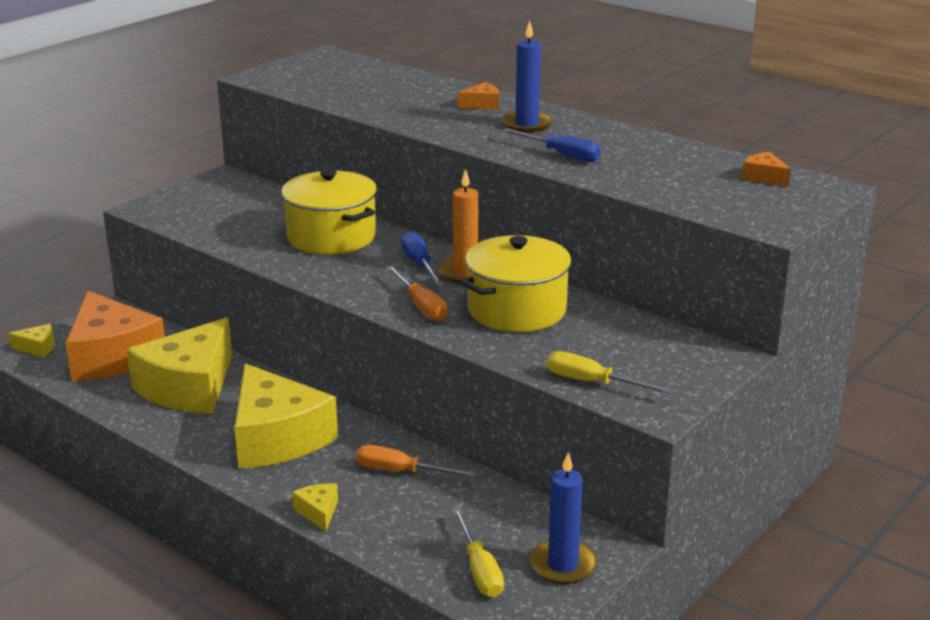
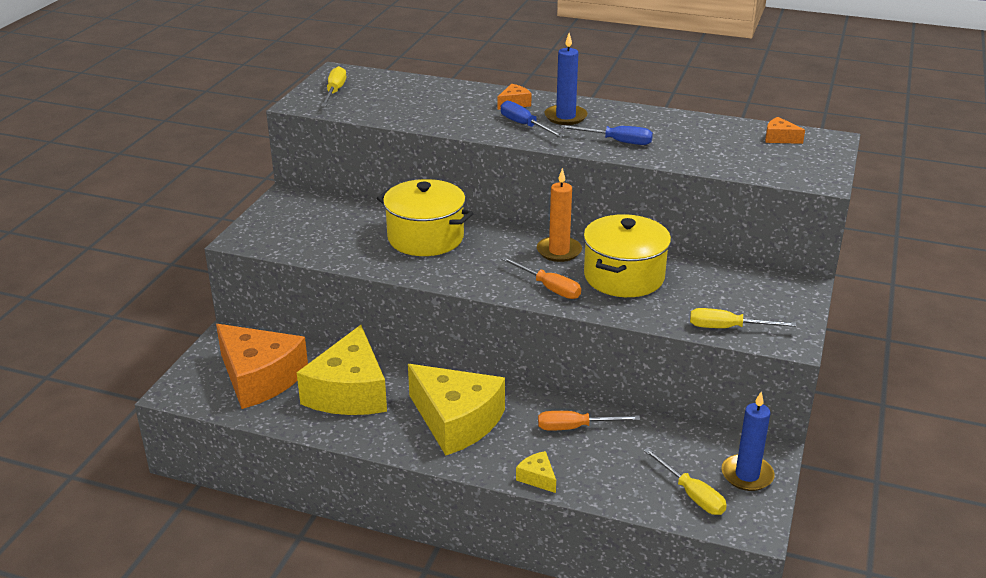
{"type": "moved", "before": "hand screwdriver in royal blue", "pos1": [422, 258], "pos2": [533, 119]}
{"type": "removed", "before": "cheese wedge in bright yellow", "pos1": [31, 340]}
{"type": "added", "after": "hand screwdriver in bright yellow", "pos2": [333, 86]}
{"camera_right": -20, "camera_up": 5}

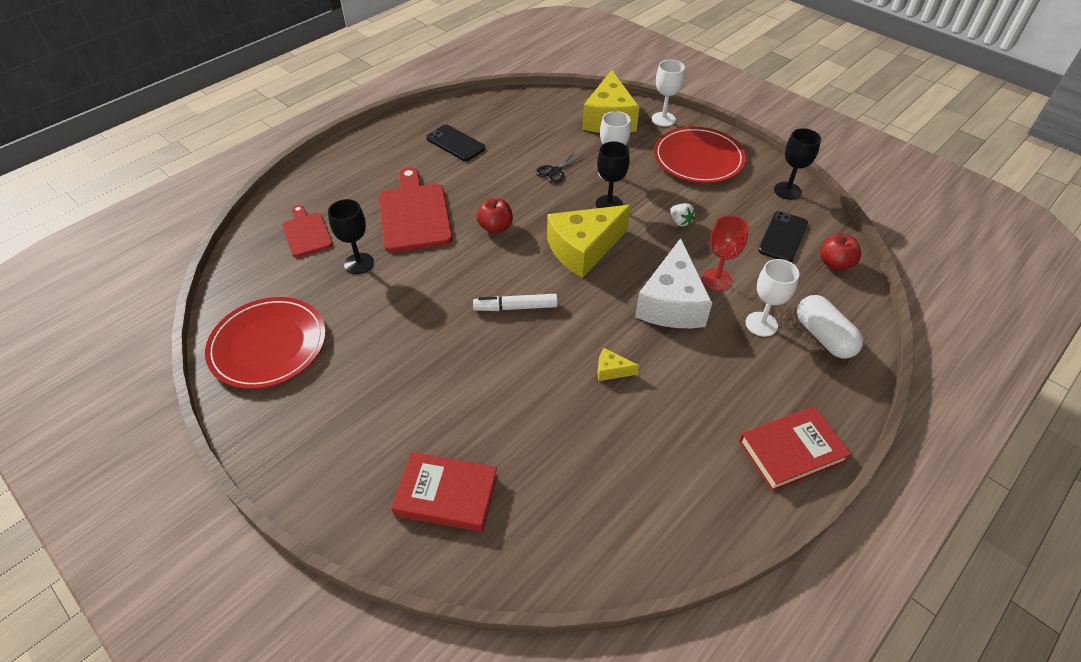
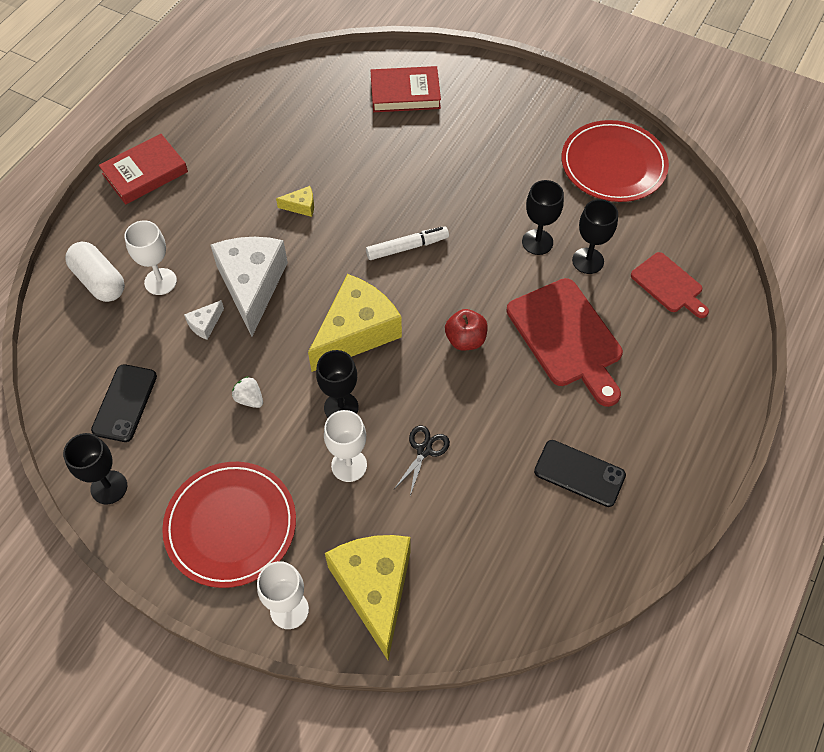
{"type": "replaced", "before": "chalice in red", "after": "cheese wedge in white", "pos1": [725, 253], "pos2": [204, 320]}
{"type": "removed", "before": "apple in red", "pos1": [840, 252]}
{"type": "added", "after": "chalice in black", "pos2": [543, 217]}
{"camera_right": 165, "camera_up": 10}

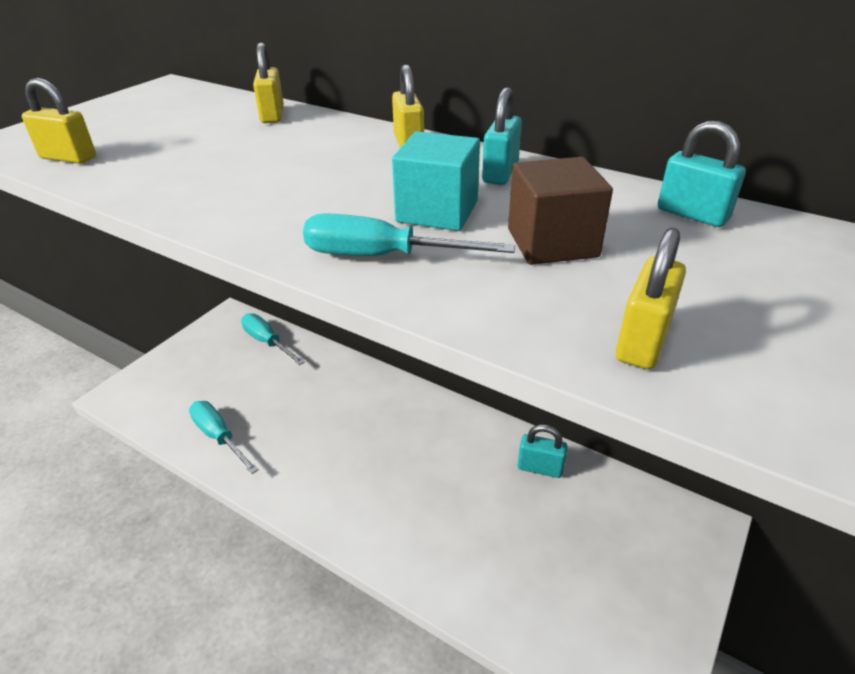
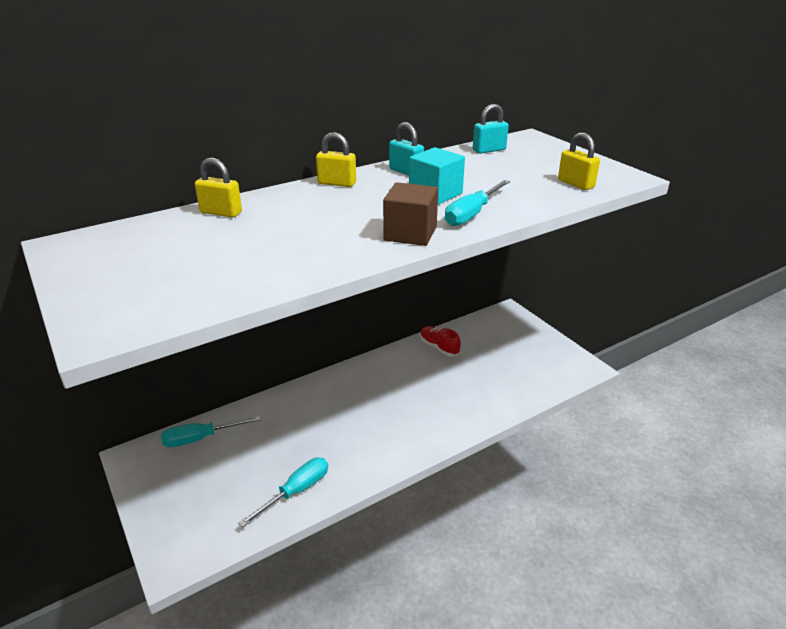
{"type": "removed", "before": "lock in bright yellow", "pos1": [59, 121]}
{"type": "moved", "before": "cube in russet", "pos1": [560, 211], "pos2": [410, 214]}
{"type": "turned", "before": "hand screwdriver in turquoise", "pos1": [224, 437], "pos2": [283, 492], "turn": 150}
{"type": "replaced", "before": "lock in turquoise", "after": "shoe in red", "pos1": [543, 451], "pos2": [440, 341]}
{"camera_right": -65, "camera_up": -5}

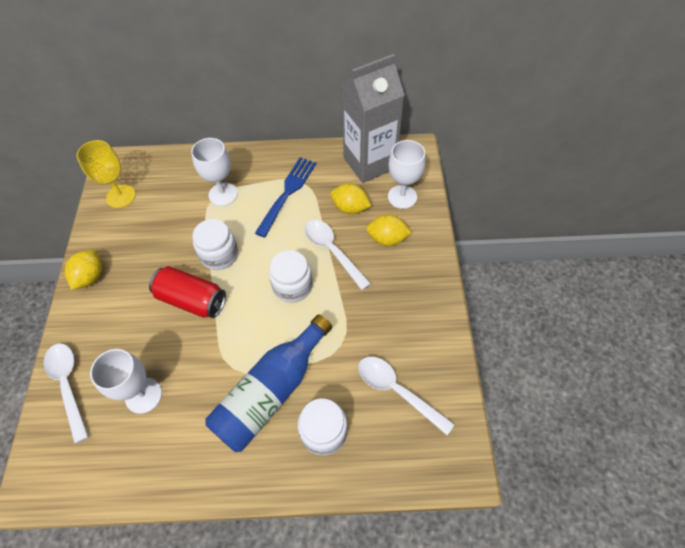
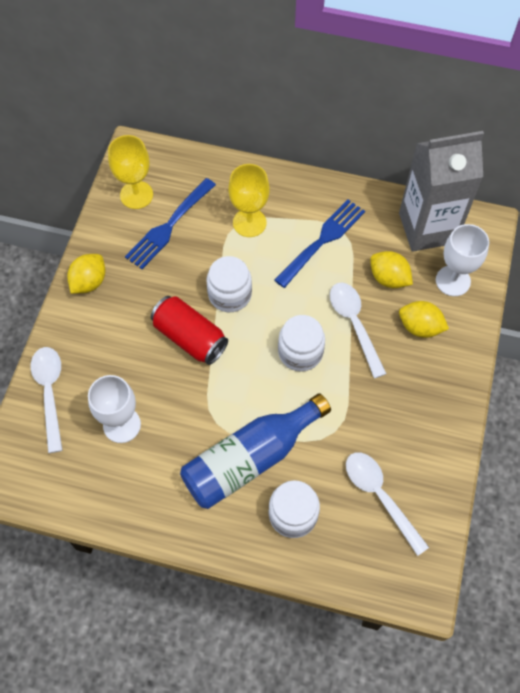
{"type": "recoloured", "before": "chalice in white", "after": "chalice in bright yellow", "pos1": [214, 172], "pos2": [249, 200]}
{"type": "added", "after": "table fork in royal blue", "pos2": [170, 223]}
{"camera_right": 15, "camera_up": 5}

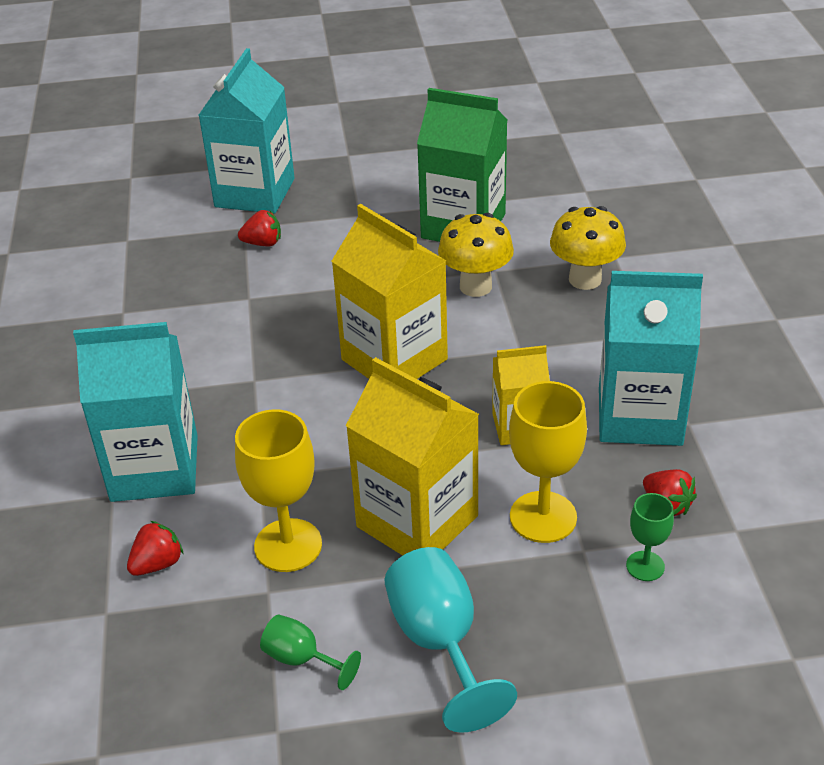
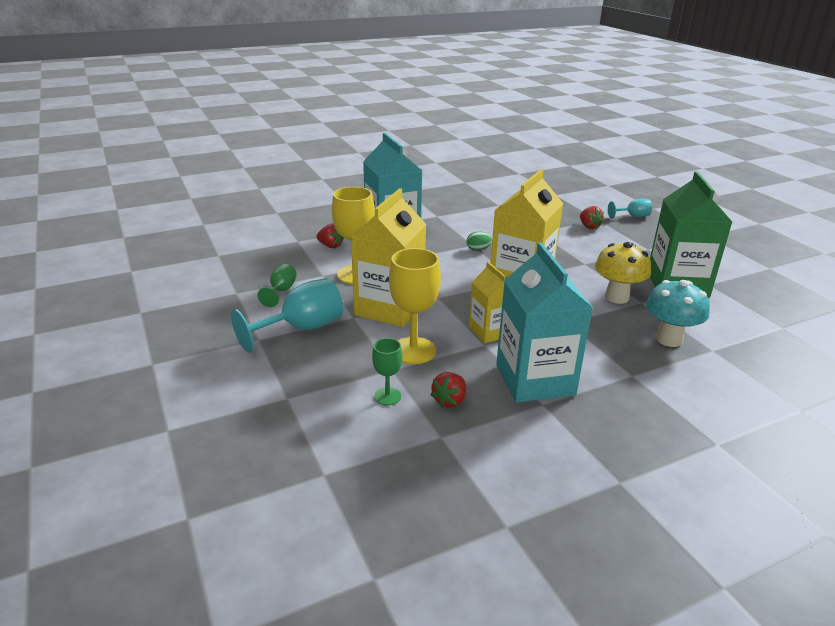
{"type": "replaced", "before": "juice carton in turquoise", "after": "chalice in turquoise", "pos1": [247, 130], "pos2": [630, 209]}
{"type": "recoloured", "before": "fungus in bright yellow", "after": "fungus in turquoise", "pos1": [588, 248], "pos2": [678, 313]}
{"type": "added", "after": "egg shape in leaf-green", "pos2": [479, 241]}
{"camera_right": 70, "camera_up": -10}

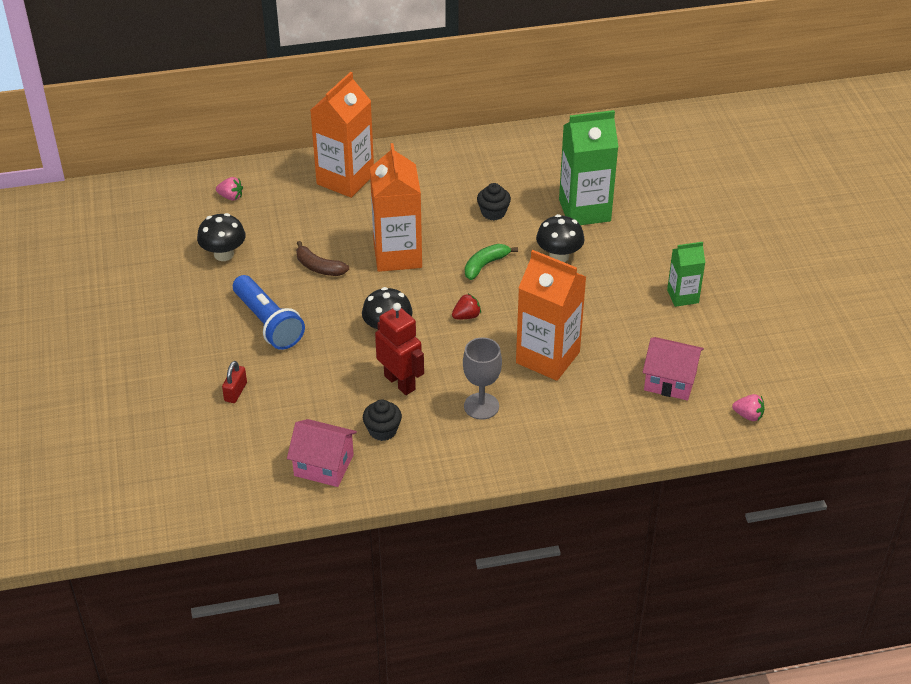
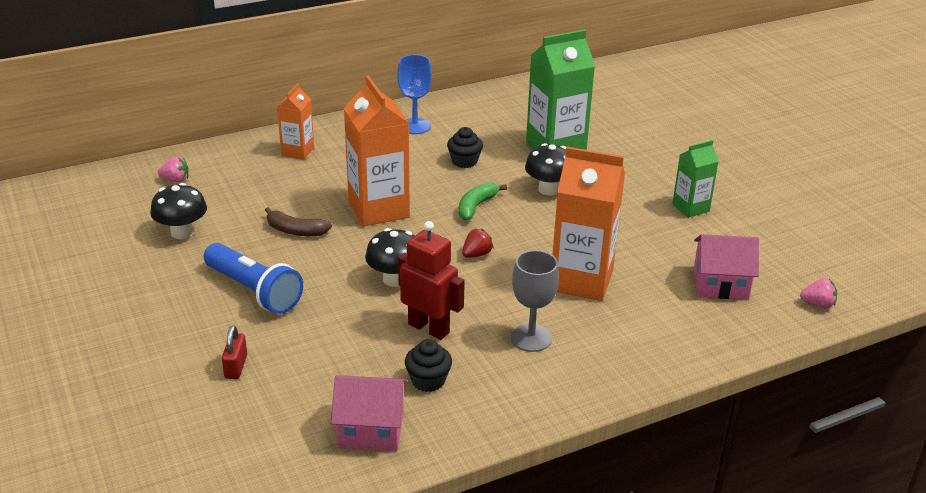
{"type": "resized", "before": "juice carton in orange-coloured", "pos1": [342, 135], "pos2": [295, 121], "scale": 0.55}
{"type": "added", "after": "chalice in royal blue", "pos2": [414, 94]}
{"camera_right": -15, "camera_up": -10}

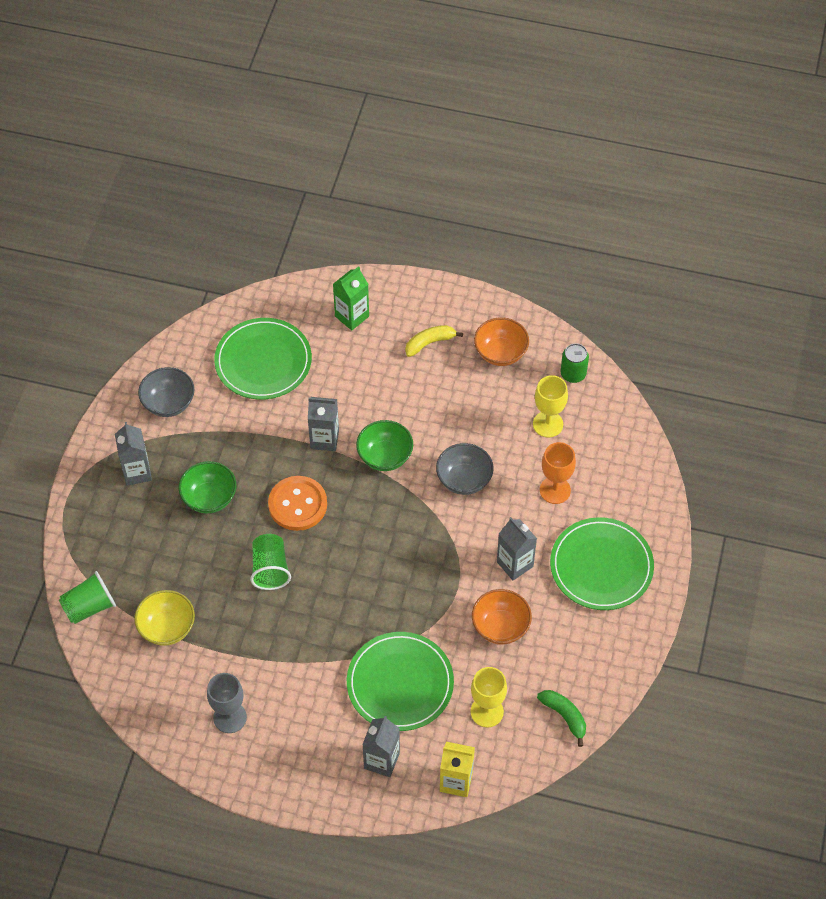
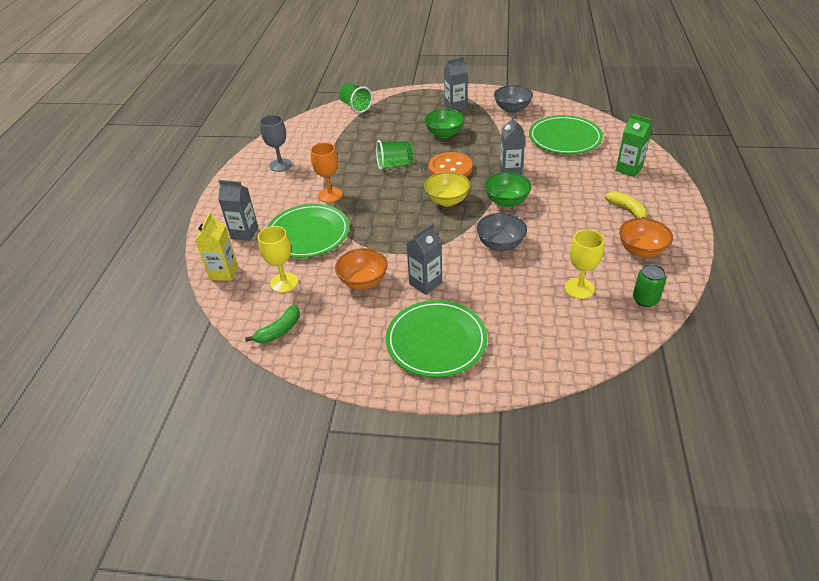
{"type": "moved", "before": "chalice in orange-coloured", "pos1": [558, 473], "pos2": [326, 173]}
{"type": "moved", "before": "serving bowl in bright yellow", "pos1": [164, 618], "pos2": [447, 189]}
{"camera_right": 85, "camera_up": -15}

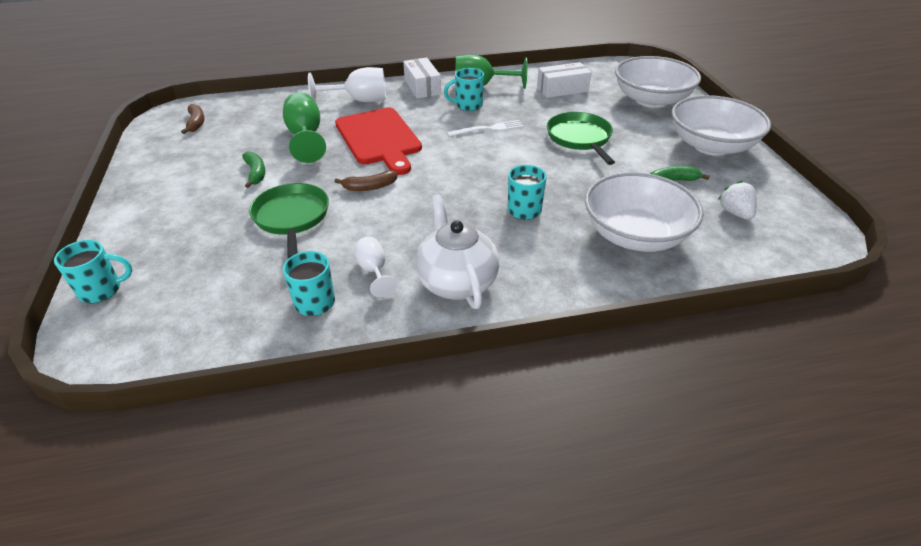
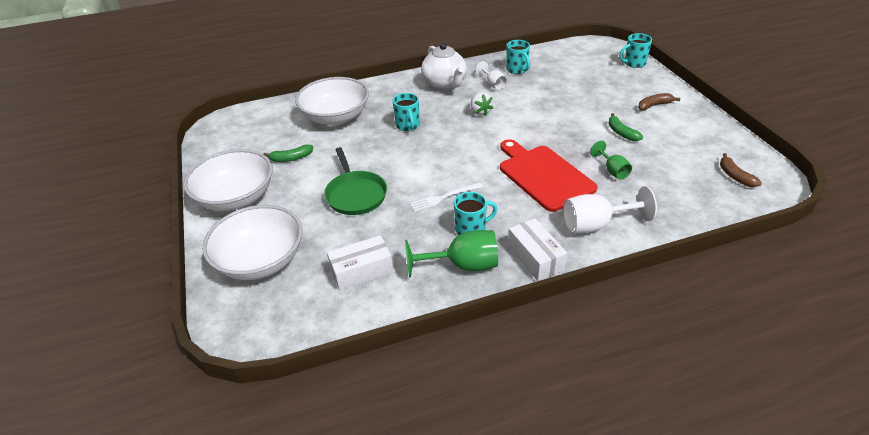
{"type": "resized", "before": "chalice in leaf-green", "pos1": [304, 127], "pos2": [611, 160], "scale": 0.59}
{"type": "moved", "before": "banana fruit in russet", "pos1": [366, 180], "pos2": [659, 102]}
{"type": "moved", "before": "toy strawberry in white", "pos1": [737, 200], "pos2": [482, 104]}
{"type": "removed", "before": "skillet in leaf-green", "pos1": [289, 221]}
{"camera_right": 175, "camera_up": 0}

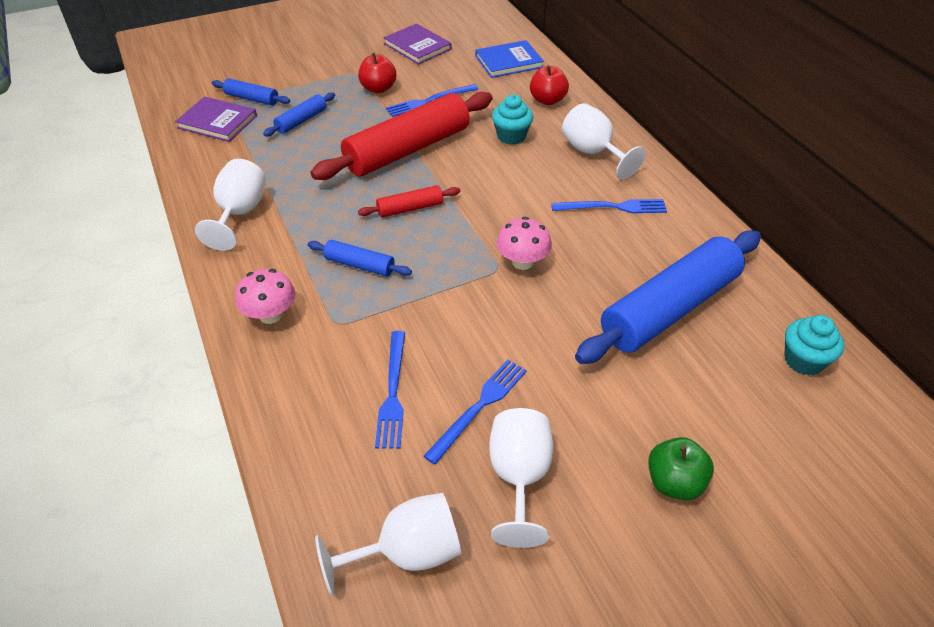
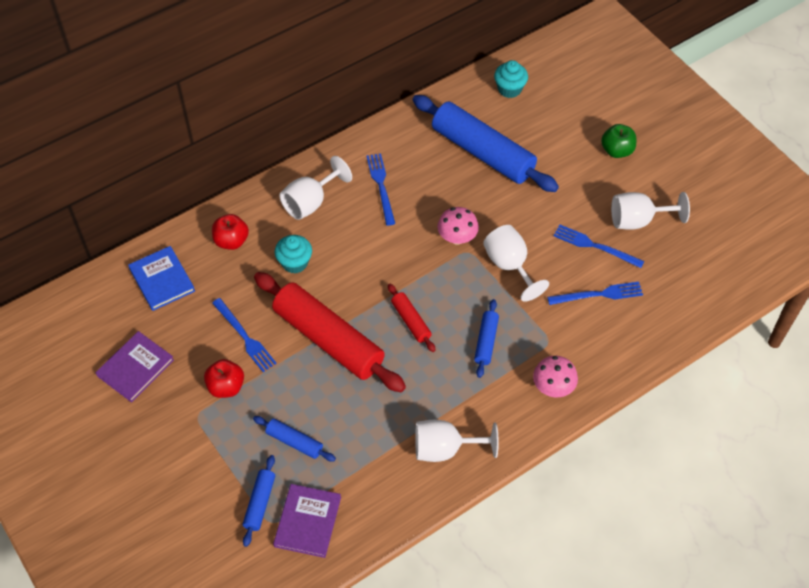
{"type": "moved", "before": "chalice in white", "pos1": [388, 544], "pos2": [516, 263]}
{"camera_right": -100, "camera_up": 10}

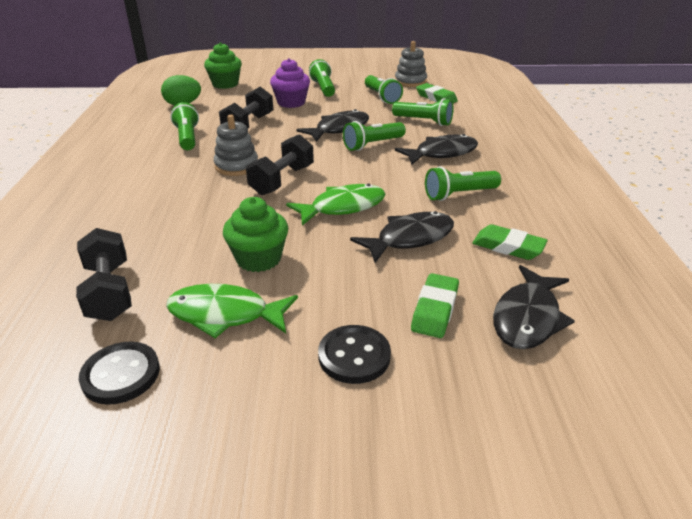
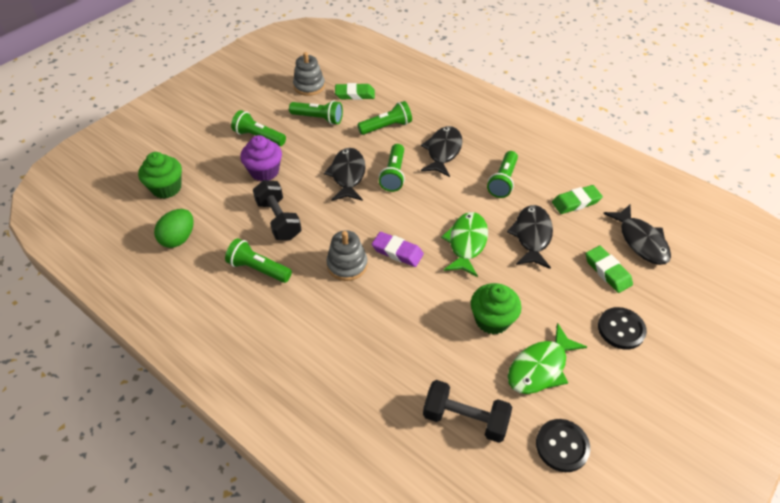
{"type": "replaced", "before": "hand weight in black", "after": "pencil eraser in violet", "pos1": [280, 164], "pos2": [398, 249]}
{"camera_right": -50, "camera_up": 15}

